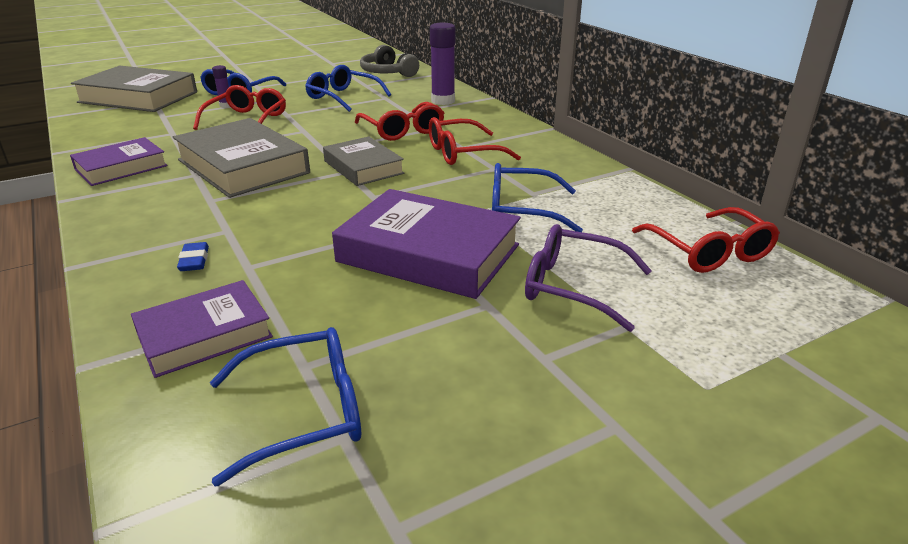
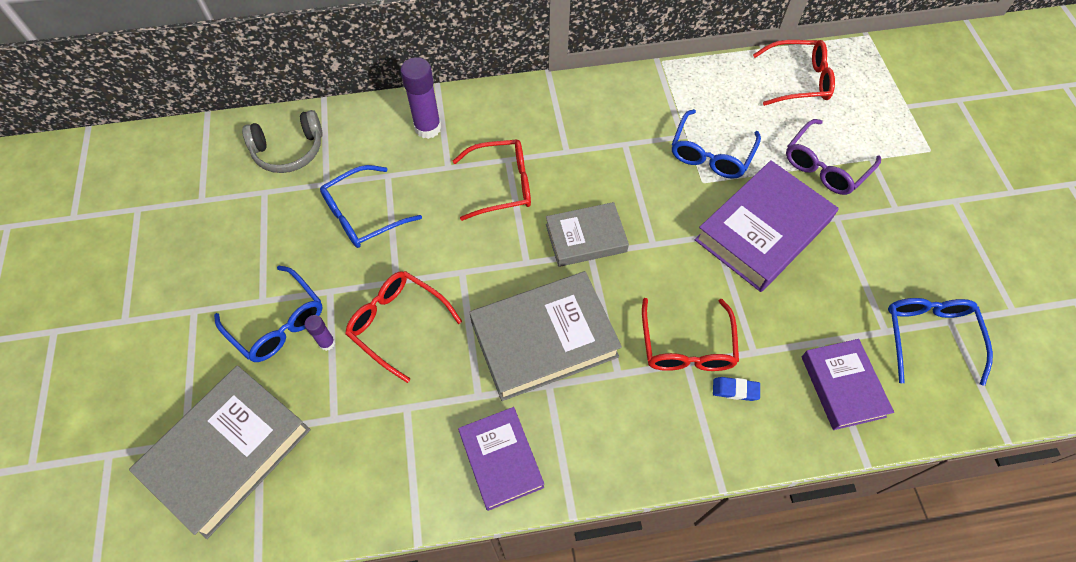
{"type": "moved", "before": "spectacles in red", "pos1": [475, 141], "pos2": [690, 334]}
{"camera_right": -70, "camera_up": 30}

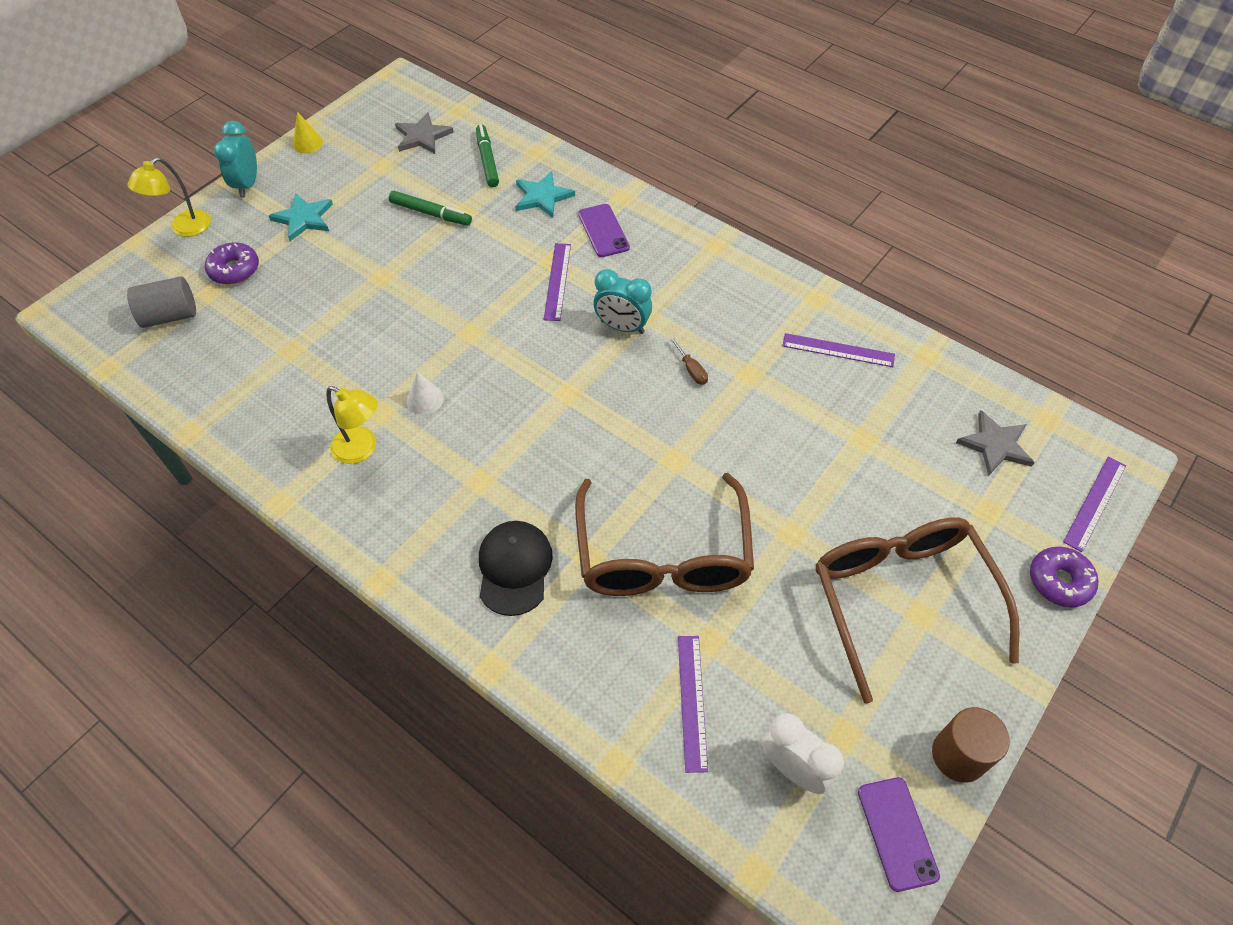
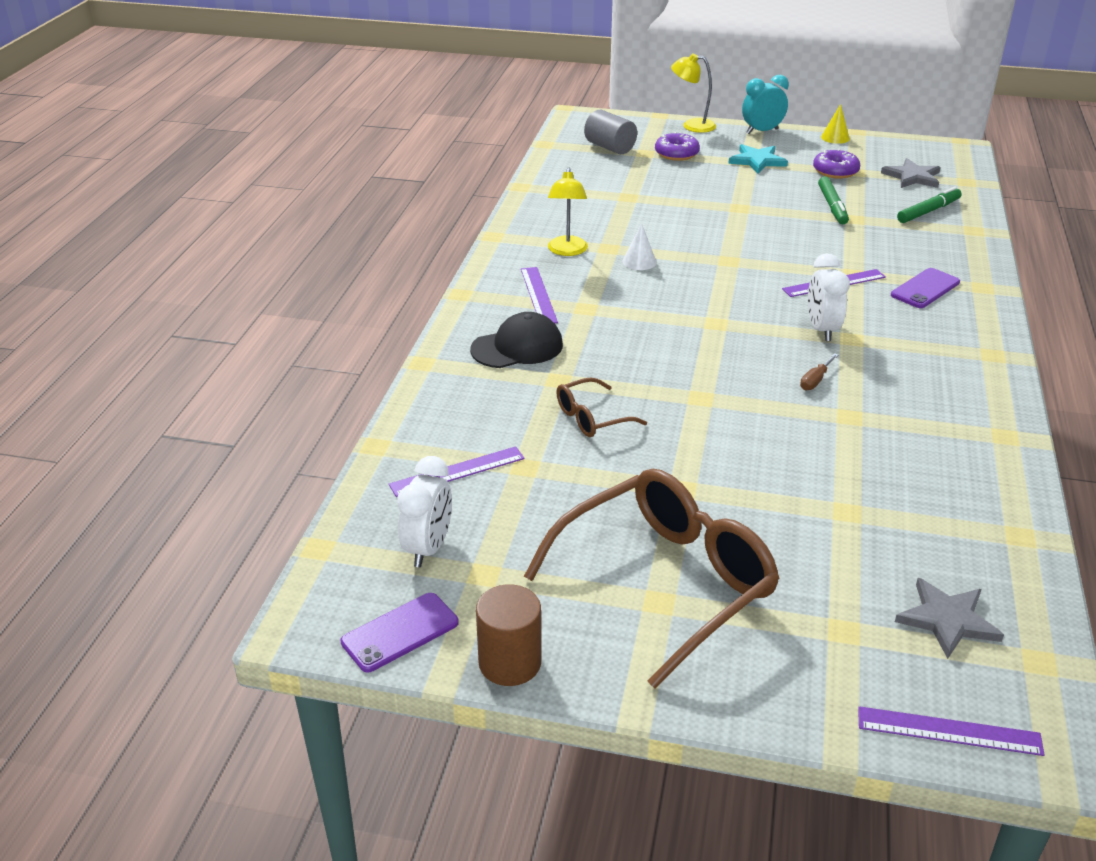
{"type": "removed", "before": "five-pointed star in turquoise", "pos1": [545, 194]}
{"type": "recoloured", "before": "clock in turquoise", "after": "clock in white", "pos1": [622, 301], "pos2": [829, 297]}
{"type": "moved", "before": "straightedge in violet", "pos1": [838, 350], "pos2": [539, 295]}
{"type": "resized", "before": "spectacles in russet", "pos1": [664, 534], "pos2": [601, 407], "scale": 0.47}
{"type": "moved", "before": "donut in violet", "pos1": [1064, 576], "pos2": [836, 164]}
{"camera_right": 65, "camera_up": -20}

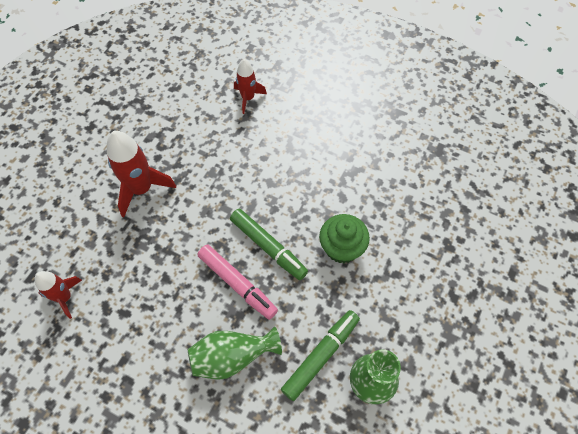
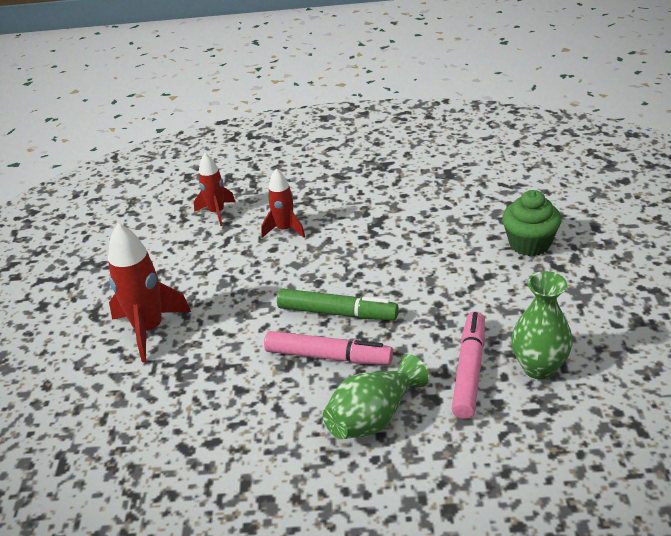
{"type": "moved", "before": "fairy cake in leaf-green", "pos1": [344, 238], "pos2": [532, 223]}
{"type": "moved", "before": "toy rocket in red", "pos1": [58, 295], "pos2": [283, 203]}
{"type": "recoloured", "before": "felt pen in leaf-green", "after": "felt pen in rose-pink", "pos1": [320, 355], "pos2": [468, 365]}
{"camera_right": -25, "camera_up": -25}

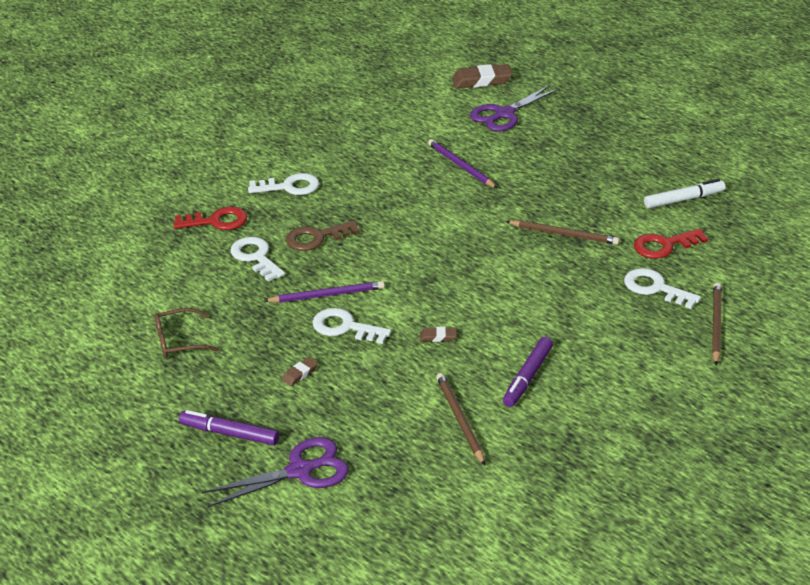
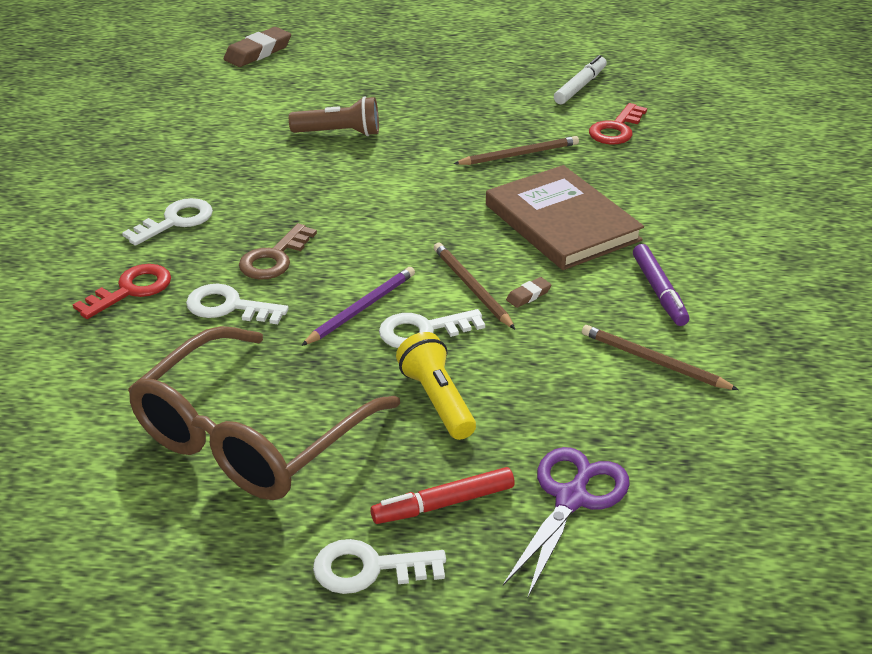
{"type": "removed", "before": "scissors in violet", "pos1": [514, 108]}
{"type": "replaced", "before": "wooden pencil in violet", "after": "torch in russet", "pos1": [462, 163], "pos2": [334, 116]}
{"type": "moved", "before": "latchkey in white", "pos1": [662, 288], "pos2": [379, 566]}
{"type": "moved", "before": "wooden pencil in russet", "pos1": [717, 323], "pos2": [474, 286]}
{"type": "resized", "before": "spectacles in russet", "pos1": [186, 333], "pos2": [264, 413], "scale": 2.37}
{"type": "replaced", "before": "pencil eraser in russet", "after": "torch in bright yellow", "pos1": [300, 371], "pos2": [436, 386]}
{"type": "recoloured", "before": "felt pen in violet", "after": "felt pen in red", "pos1": [229, 428], "pos2": [442, 495]}
{"type": "added", "after": "hardback in russet", "pos2": [565, 217]}
{"camera_right": -40, "camera_up": 0}

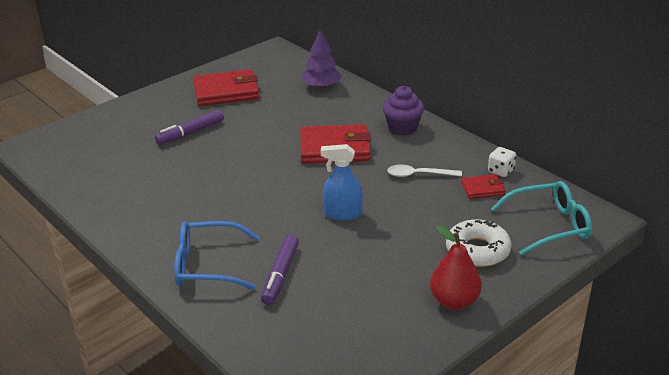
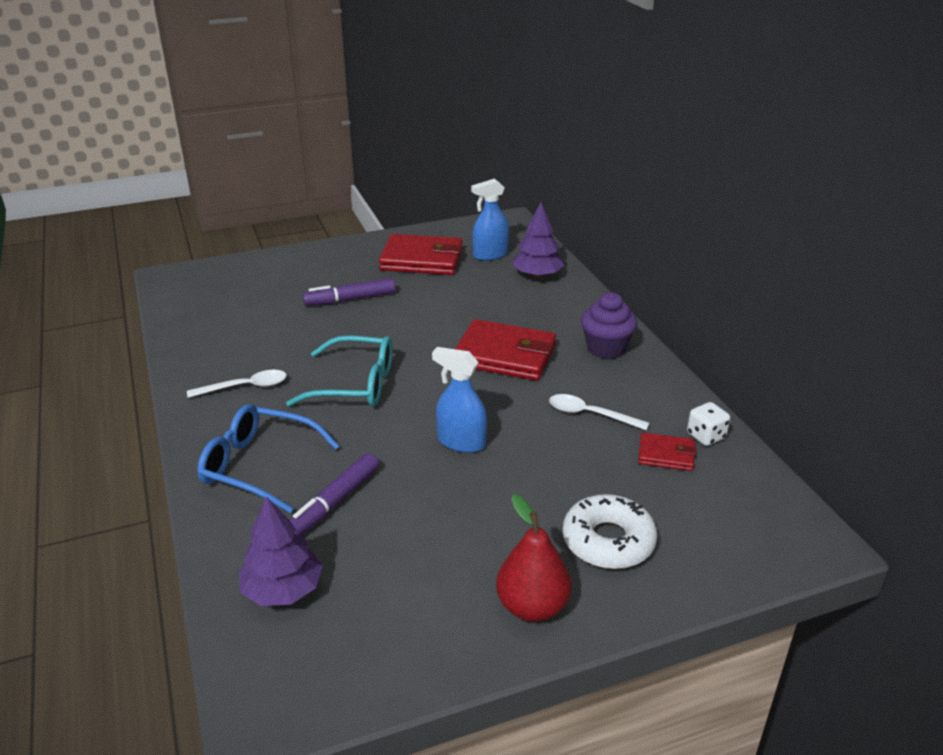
{"type": "moved", "before": "spectacles in turquoise", "pos1": [541, 218], "pos2": [339, 371]}
{"type": "added", "after": "spray cleaner in royal blue", "pos2": [490, 220]}
{"type": "added", "after": "spoon in white", "pos2": [237, 384]}
{"type": "added", "after": "fir tree in violet", "pos2": [281, 551]}
{"camera_right": 20, "camera_up": 0}

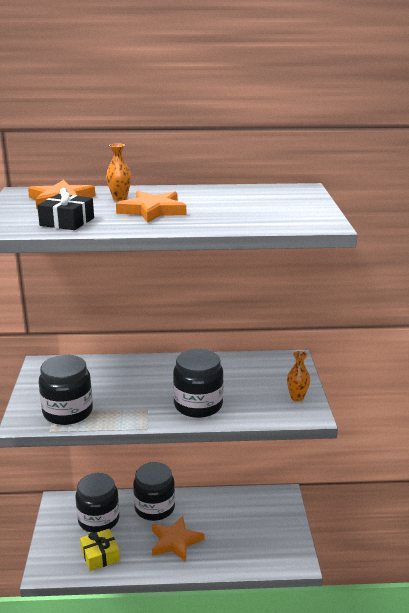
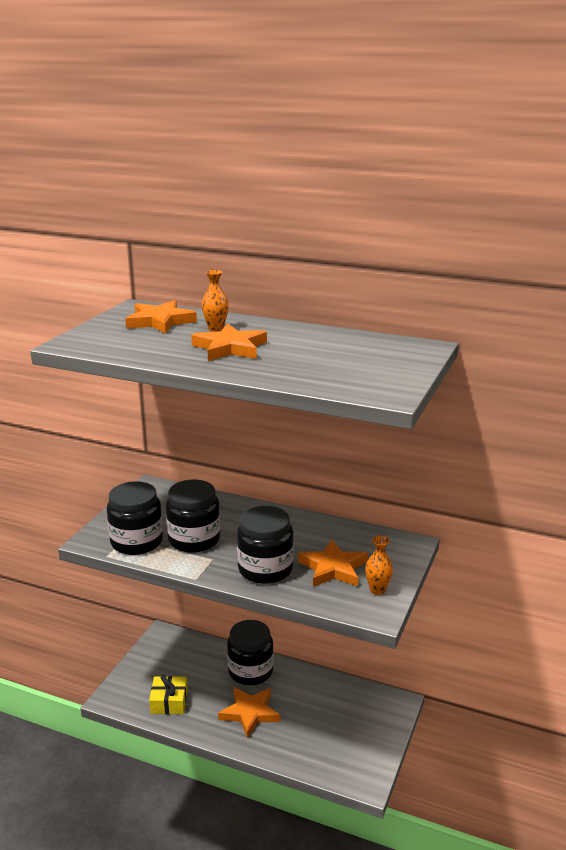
{"type": "removed", "before": "wrapped gift in black", "pos1": [65, 209]}
{"type": "moved", "before": "jam jar in black", "pos1": [97, 503], "pos2": [193, 516]}
{"type": "added", "after": "five-pointed star in orange-coloured", "pos2": [333, 563]}
{"camera_right": 25, "camera_up": 0}

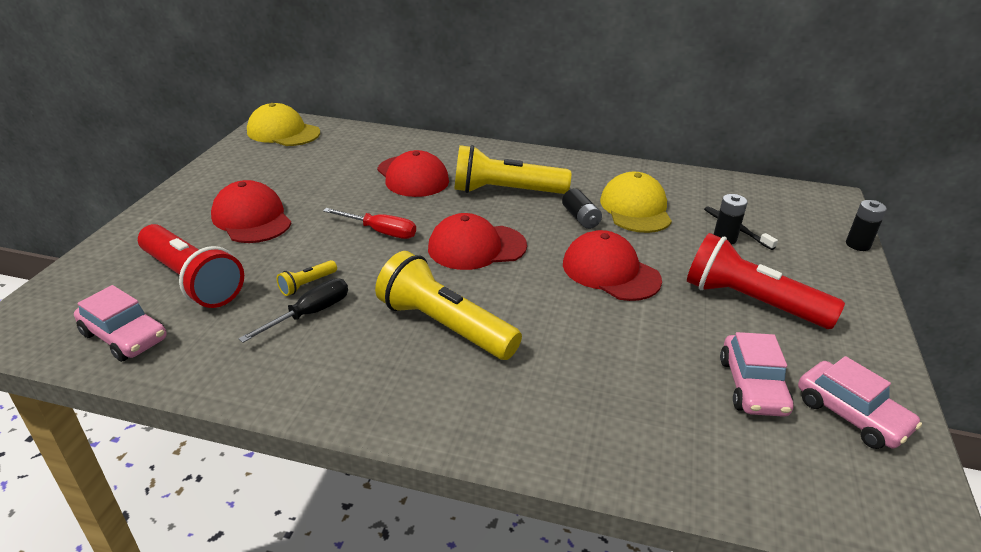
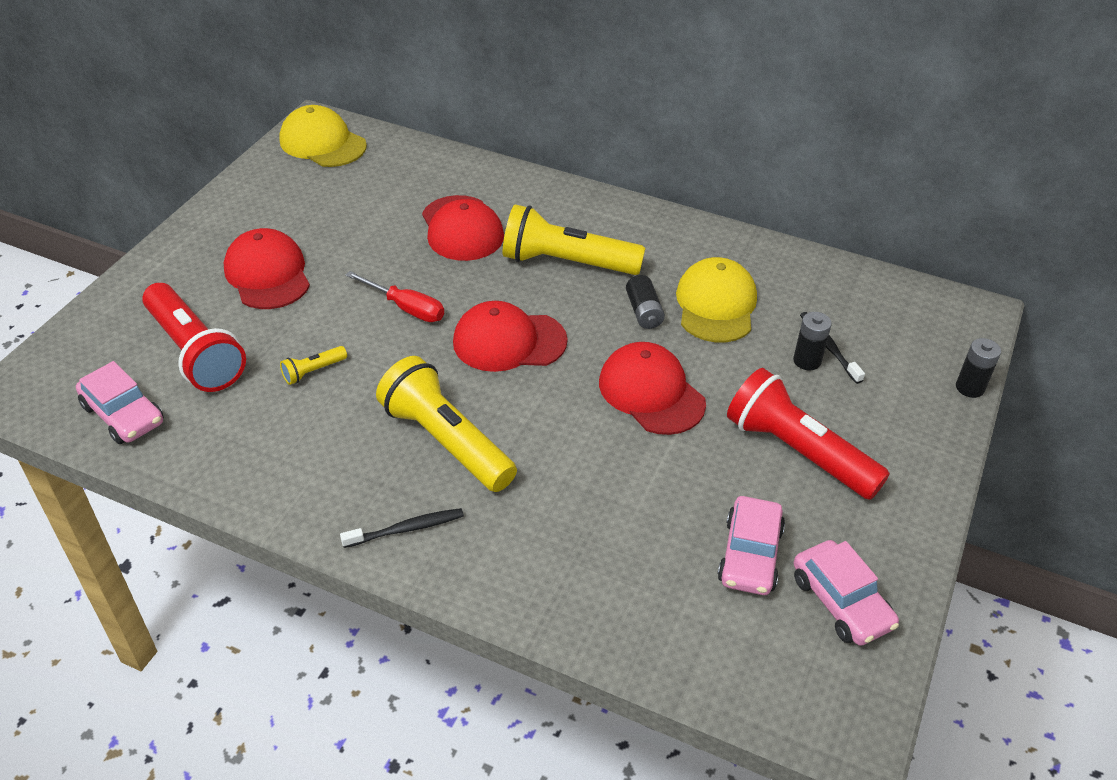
{"type": "removed", "before": "hand screwdriver in black", "pos1": [293, 310]}
{"type": "added", "after": "tooth brush in black", "pos2": [402, 528]}
{"camera_right": 10, "camera_up": 10}

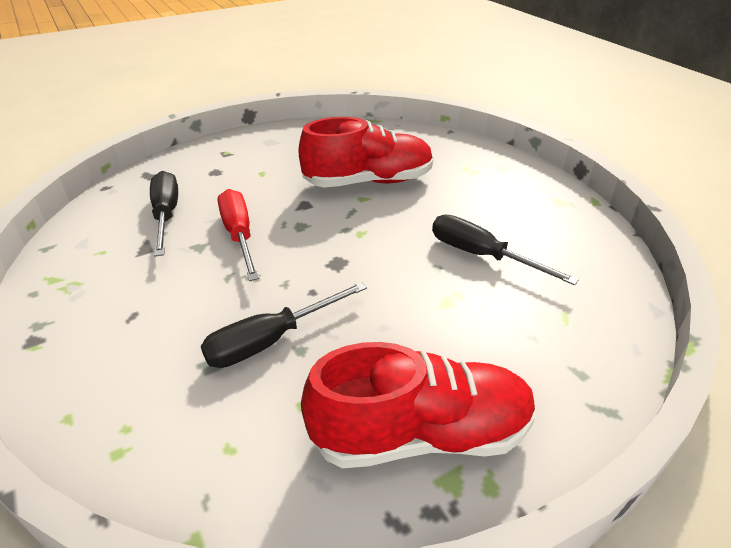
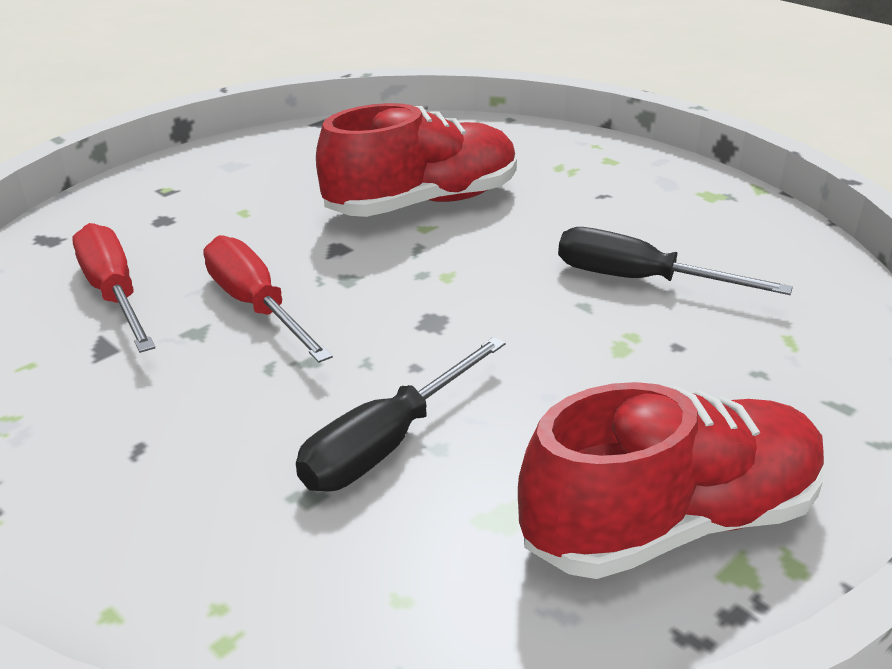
{"type": "recoloured", "before": "hand screwdriver in black", "after": "hand screwdriver in red", "pos1": [164, 213], "pos2": [113, 288]}
{"camera_right": -15, "camera_up": -5}

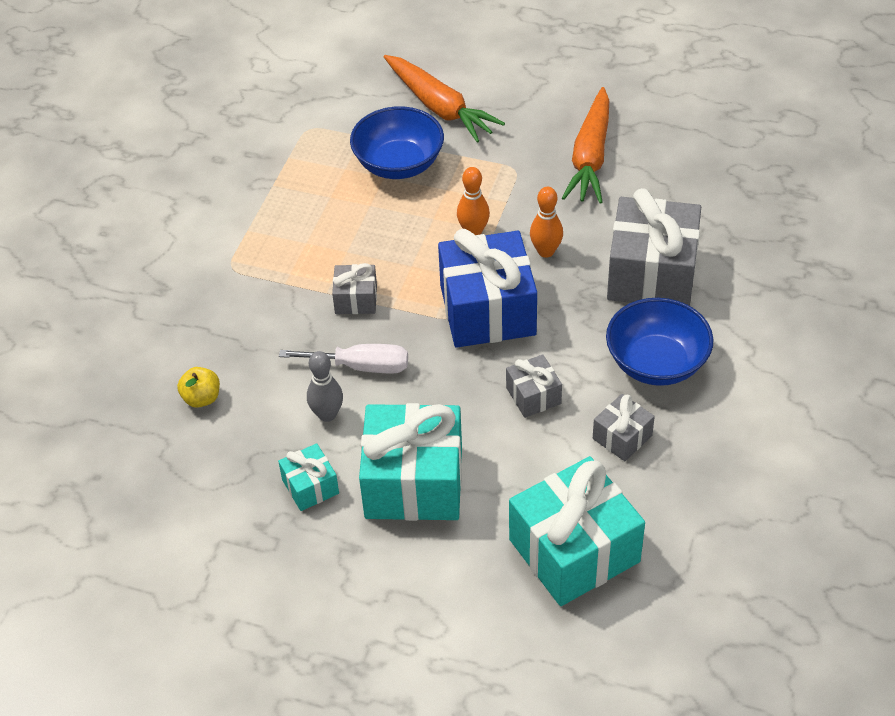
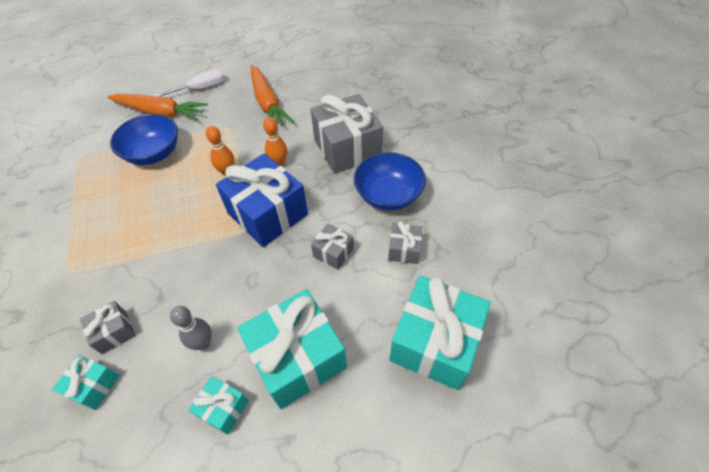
{"type": "moved", "before": "wrapped gift in gray", "pos1": [354, 288], "pos2": [107, 327]}
{"type": "moved", "before": "hand screwdriver in white", "pos1": [343, 358], "pos2": [190, 83]}
{"type": "replaced", "before": "apple in bright yellow", "after": "wrapped gift in turquoise", "pos1": [198, 387], "pos2": [85, 382]}
{"camera_right": -35, "camera_up": 5}

